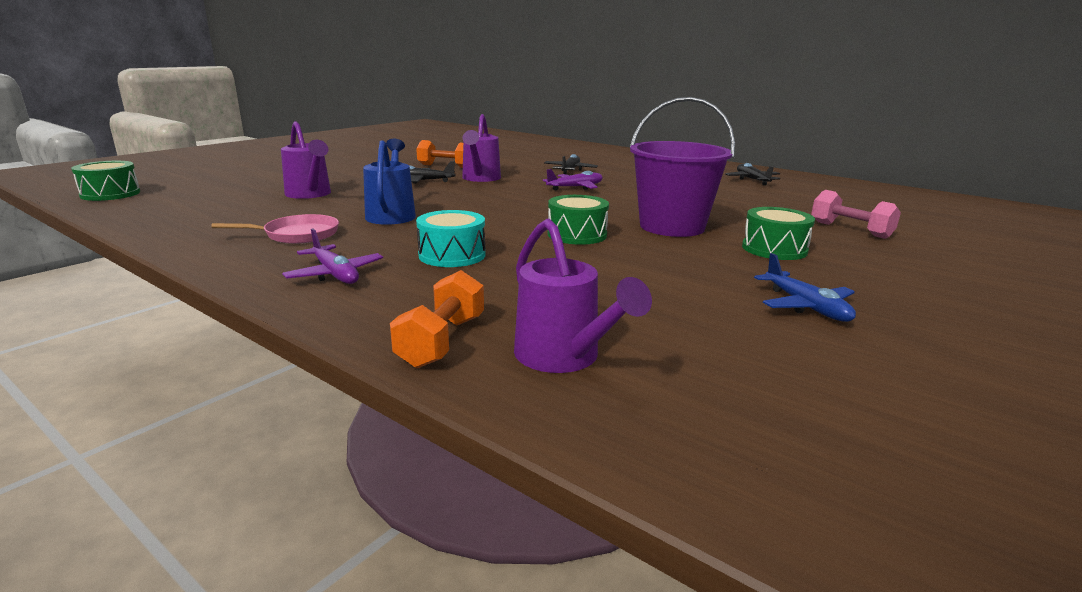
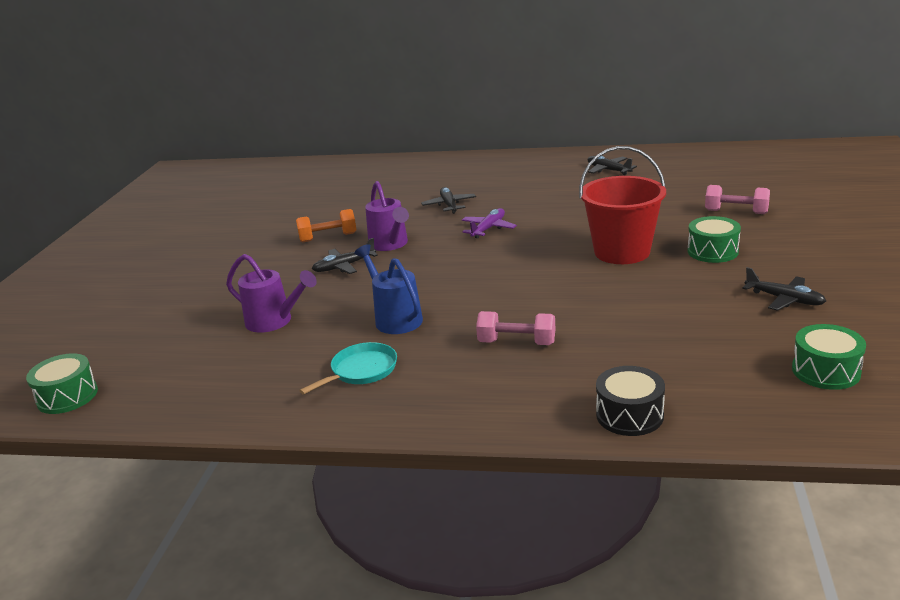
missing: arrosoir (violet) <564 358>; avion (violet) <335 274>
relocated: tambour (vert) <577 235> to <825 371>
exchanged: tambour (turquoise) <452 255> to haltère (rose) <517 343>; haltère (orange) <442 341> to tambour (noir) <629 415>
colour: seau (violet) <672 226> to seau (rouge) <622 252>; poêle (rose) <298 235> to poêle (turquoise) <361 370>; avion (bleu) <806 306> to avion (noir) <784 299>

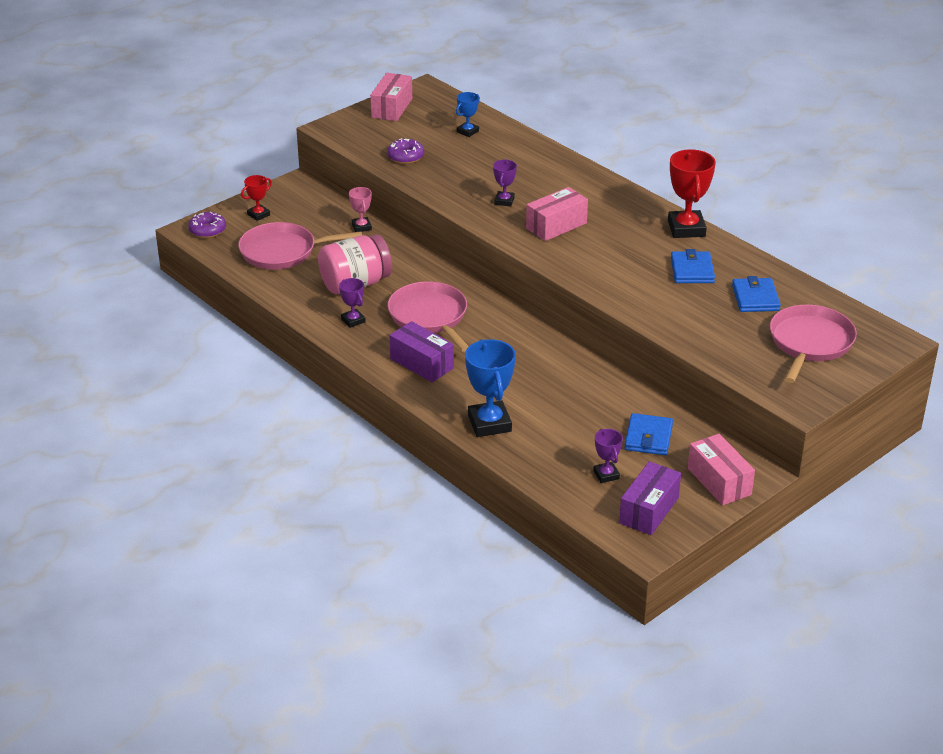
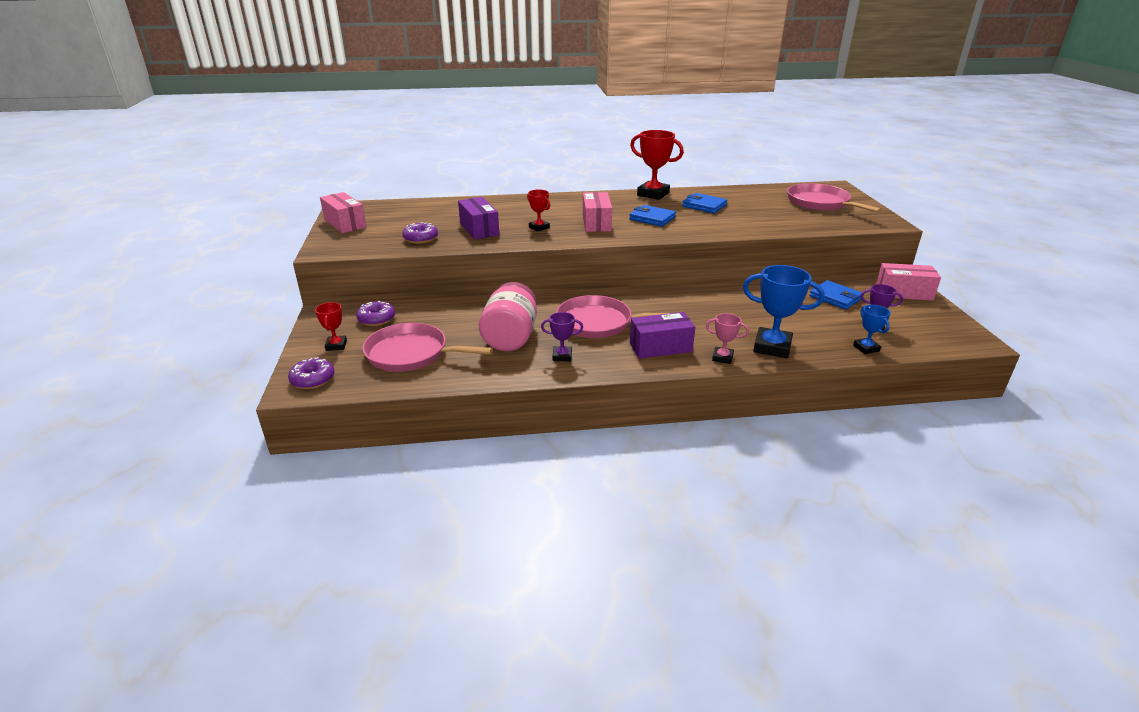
appeared: beignet (violet) <376 319>
relocated: trophée (bleu) <467 131> to <866 348>; trophée (rose) <361 227> to <722 357>; portefeuille (bleu) <755 298> to <652 218>; boîte (violet) <649 510> to <479 229>
colour: trophée (violet) <504 201> to trophée (rouge) <539 227>
spun: poêle (rose) <282 252> = <411 354> 75 degrees clockwise

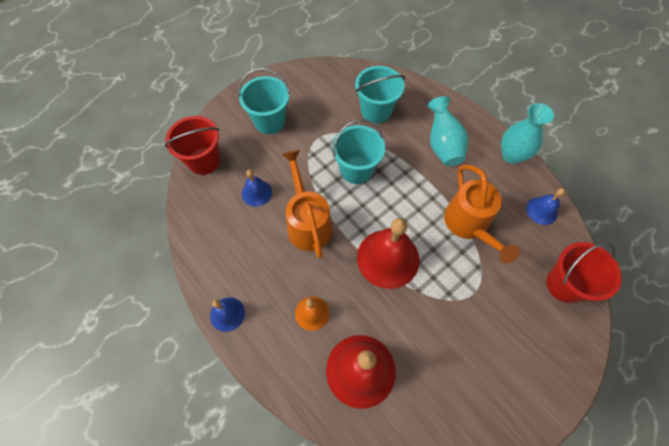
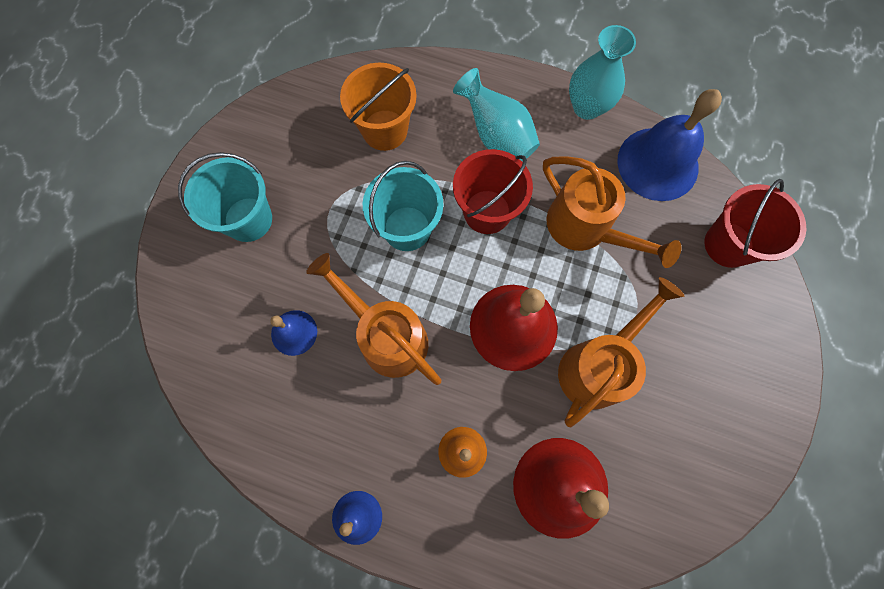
appeared: arrosoir (orange) <598 365>
relocated: seau (rouge) <204 161> to <487 212>
colour: seau (turquoise) <376 111> to seau (orange) <385 130>
size: cloche (bleu) <541 210> = <657 163> x1.92

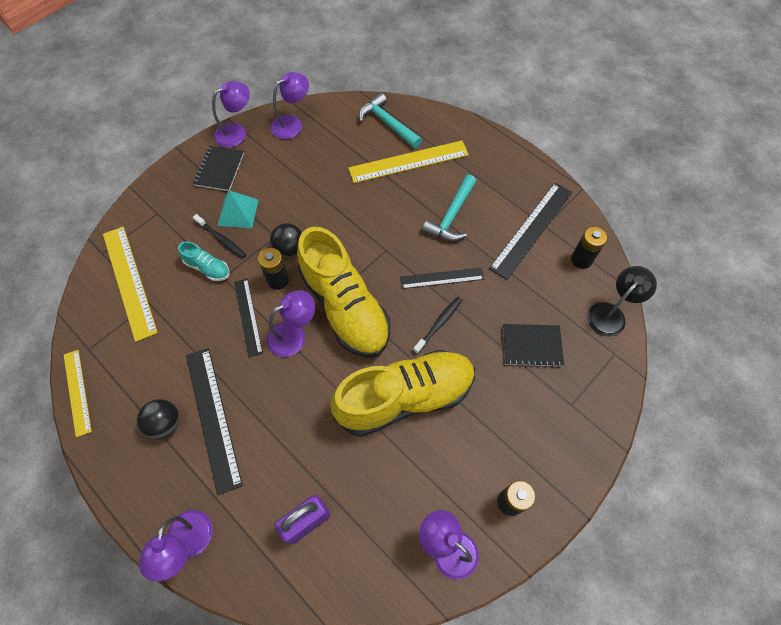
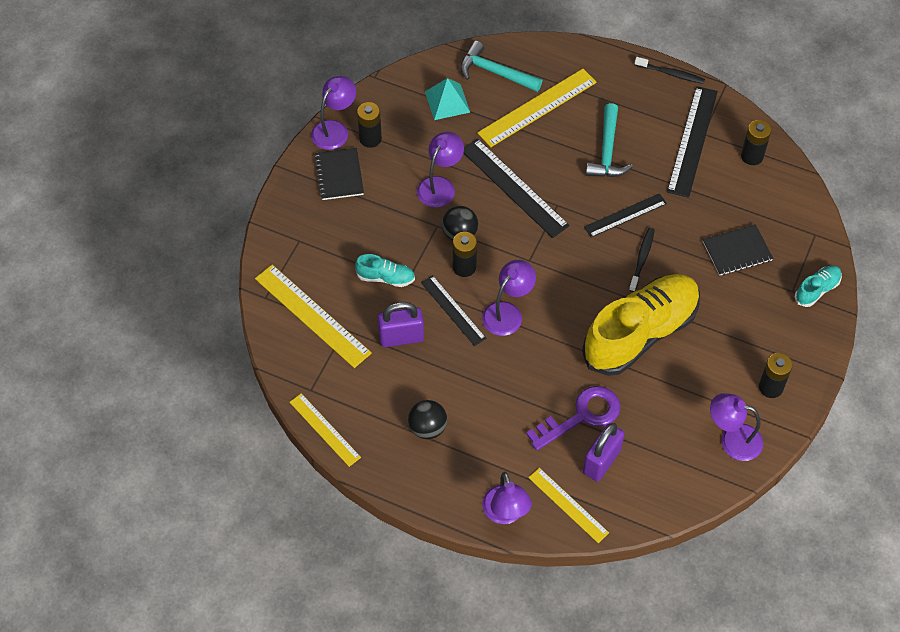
missing: chaussure (jaune) <345 307>; lampe (noir) <611 314>
appeared: pile (noir) <370 139>; chaussure (turquoise) <817 290>; cadenas (violet) <401 337>; clé (violet) <581 416>; règle (jaune) <568 505>
relocated: lampe (violet) <292 123> to <440 186>; pyramide (turquoise) <238 212> to <447 102>; brosse à dents (noir) <221 239> to <671 73>; règle (noir) <213 417> to <514 187>

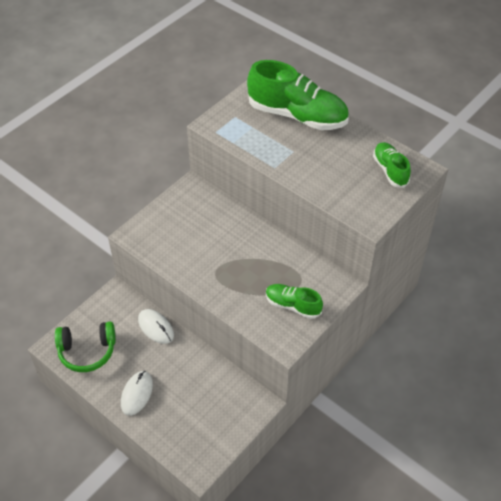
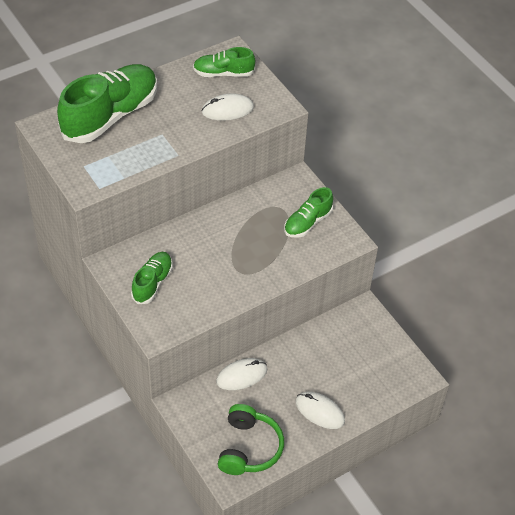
appeared: souris (blanc) <227 110>; chaussure (vert) <152 283>

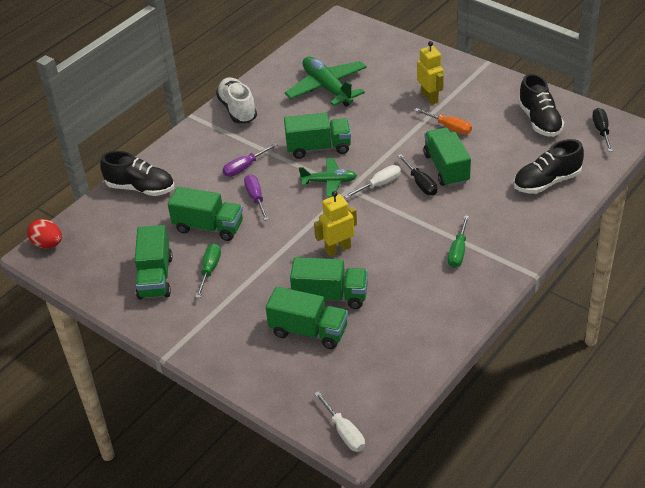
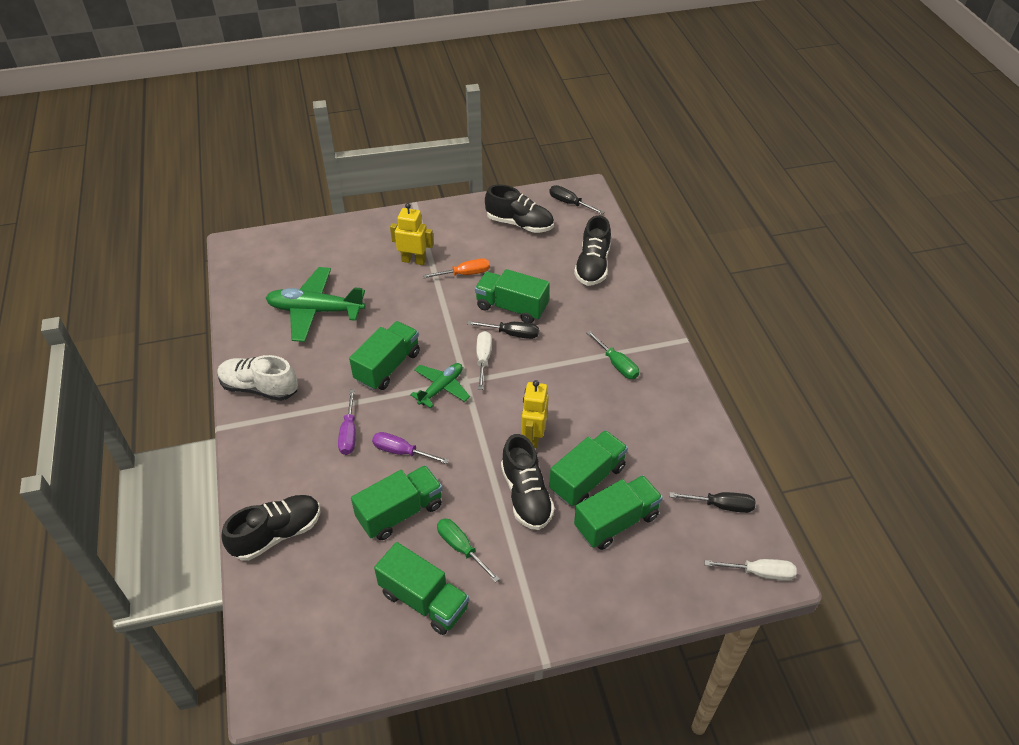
missing: œuf (rouge) <48 244>
appeared: chaussure (noir) <526 495>; tournevis (noir) <720 505>

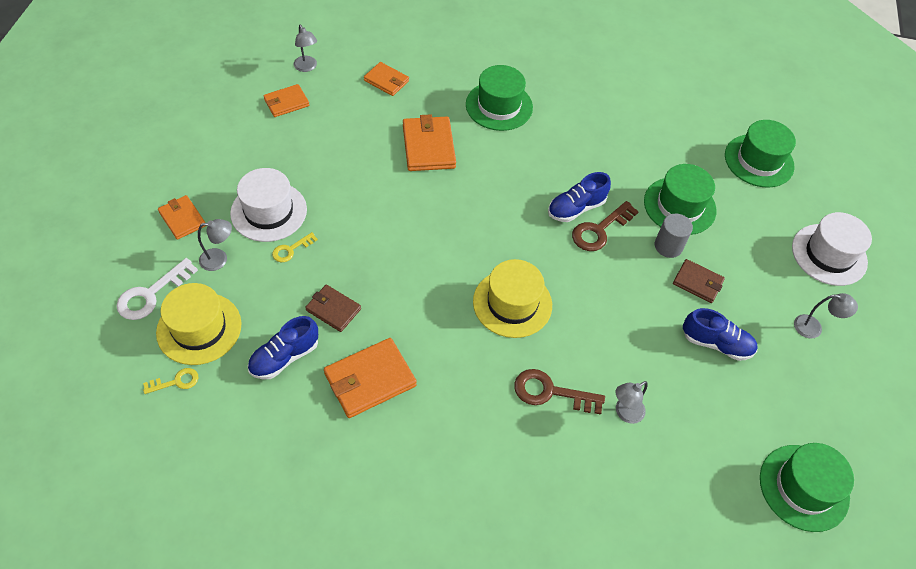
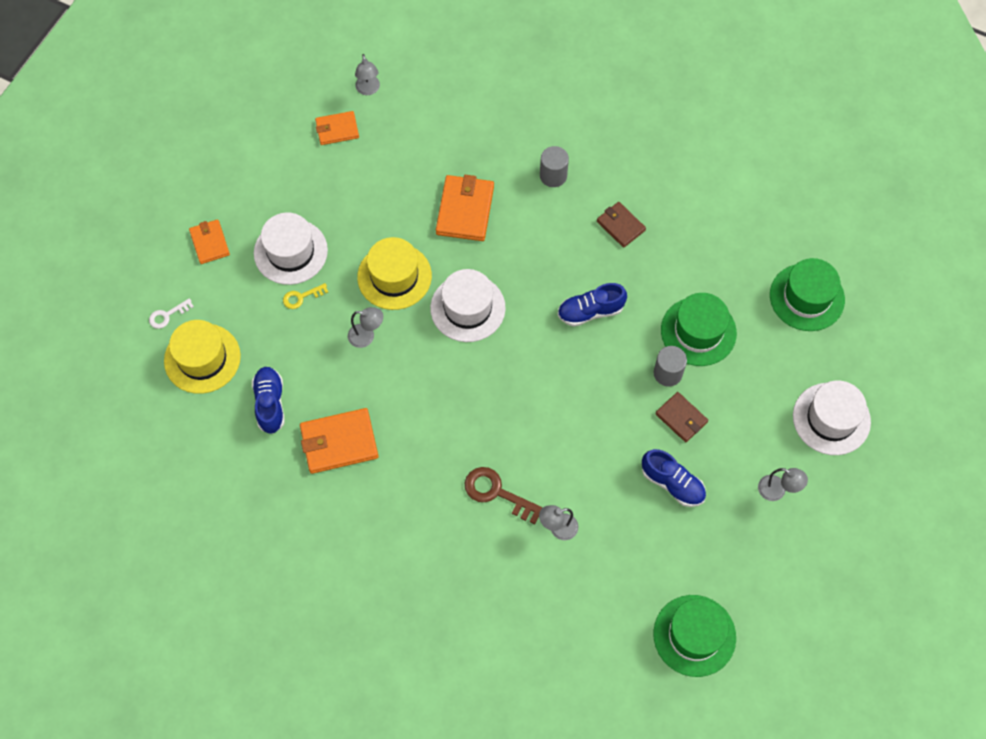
missing: portefeuille (orange) <386 81>; clé (marron) <599 230>; clé (jaune) <176 381>
appeared: chapeau (blanc) <467 308>
relocated: lampe (gris) <219 259> to <367 336>; chapeau (jaune) <512 303> to <394 276>; portefeuille (marron) <333 309> to <620 226>
exchanged: chapeau (vert) <499 106> to cylindre (gris) <553 176>
spun: chaussure (bleu) <284 357> = <270 403> 105 degrees clockwise
size: clé (blanc) <151 294> = <167 315> x0.58

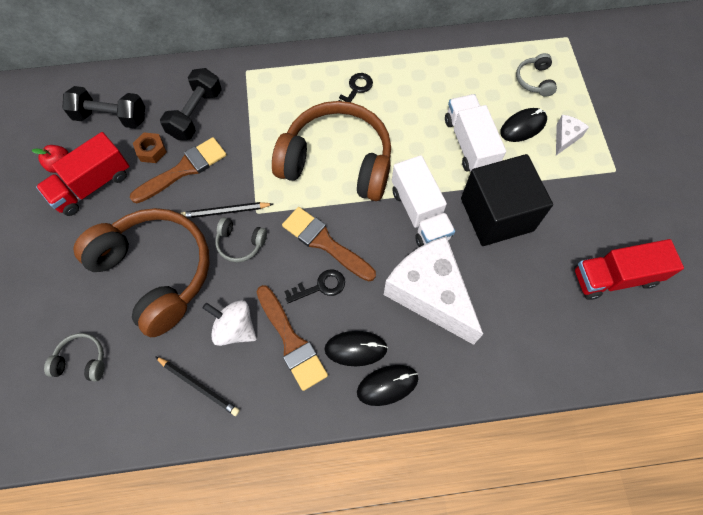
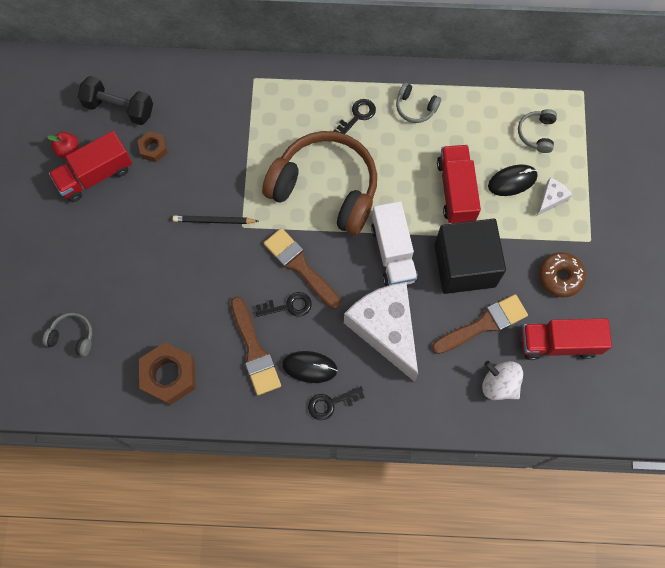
missing: haltère (noir) <196 114>; casque audio (marron) <156 272>
appeared: beignet (marron) <560 277>
relocated: pinceau (marron) <183 170> to <483 324>; casque audio (gris) <240 243> to <415 107>; toupie (blanc) <235 328> to <499 384>
exchanged: crayon (noir) <199 386> to écrou (marron) <169 376>; souris (noir) <387 385> to clé (noir) <331 403>
colour: camion (blanc) <470 144> to camion (rouge) <456 191>

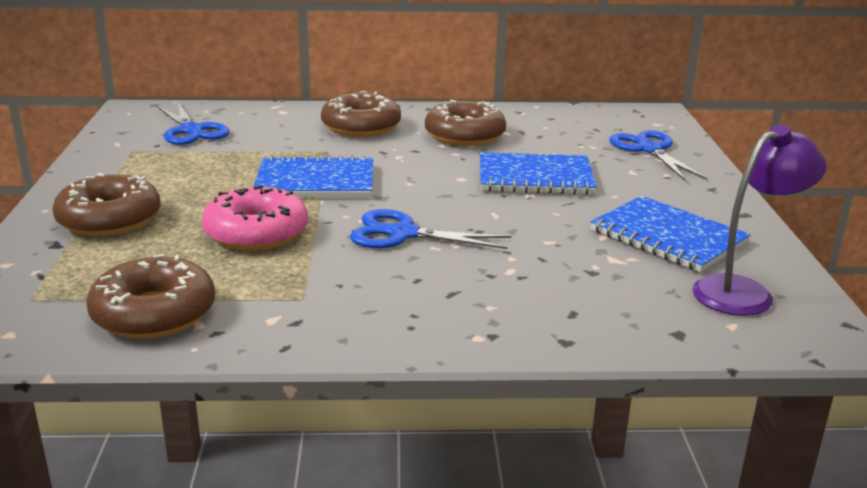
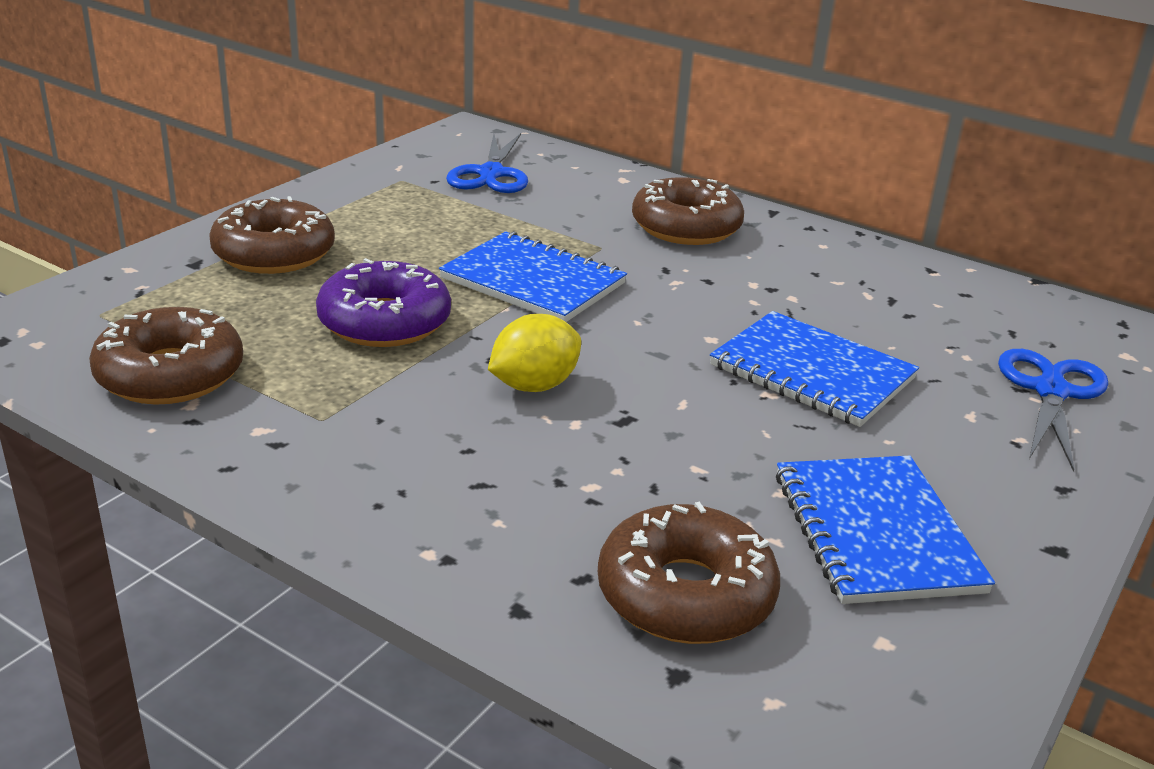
missing: lampe (violet) <744 292>
relocated: beignet (marron) <464 135> to <685 594>
exchanged: ciseaux (bleu) <403 234> to citron (jaune) <534 385>
colour: beignet (rose) <256 233> to beignet (violet) <384 322>

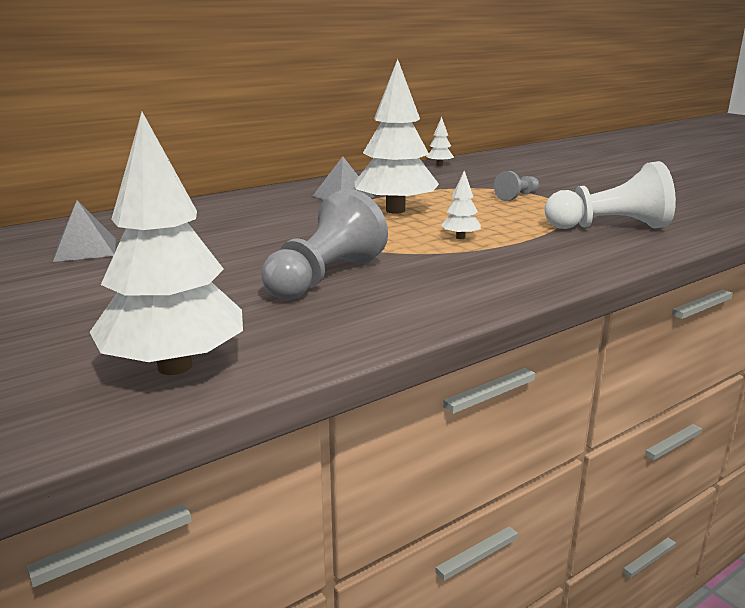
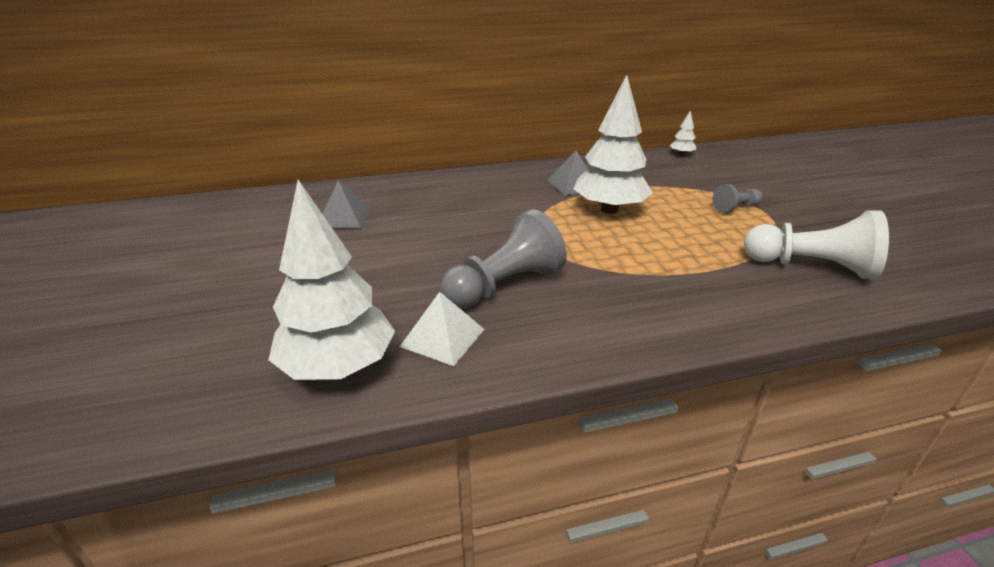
missing: arbre (blanc) <460 237>
appeared: pyramide (blanc) <442 337>

